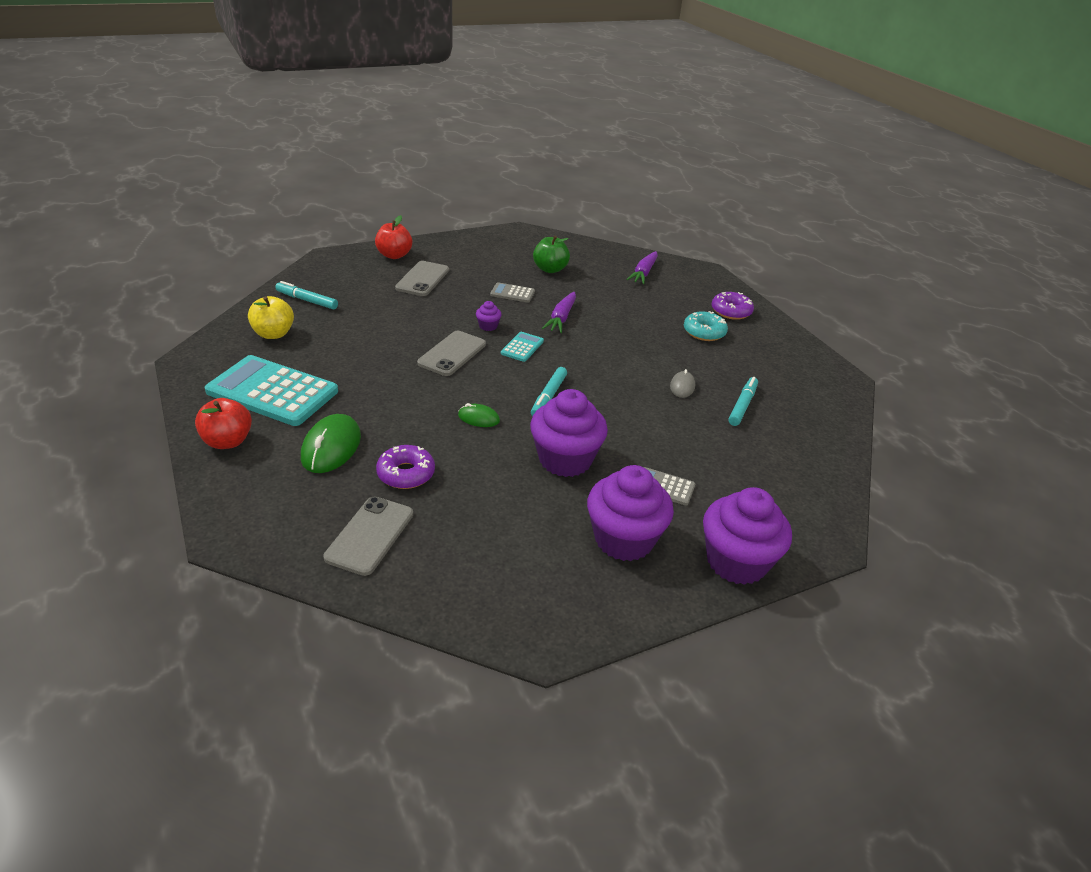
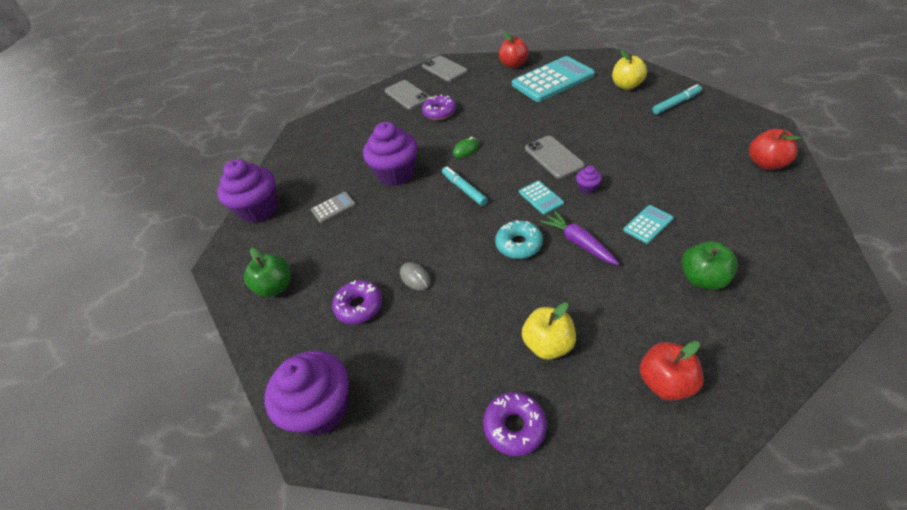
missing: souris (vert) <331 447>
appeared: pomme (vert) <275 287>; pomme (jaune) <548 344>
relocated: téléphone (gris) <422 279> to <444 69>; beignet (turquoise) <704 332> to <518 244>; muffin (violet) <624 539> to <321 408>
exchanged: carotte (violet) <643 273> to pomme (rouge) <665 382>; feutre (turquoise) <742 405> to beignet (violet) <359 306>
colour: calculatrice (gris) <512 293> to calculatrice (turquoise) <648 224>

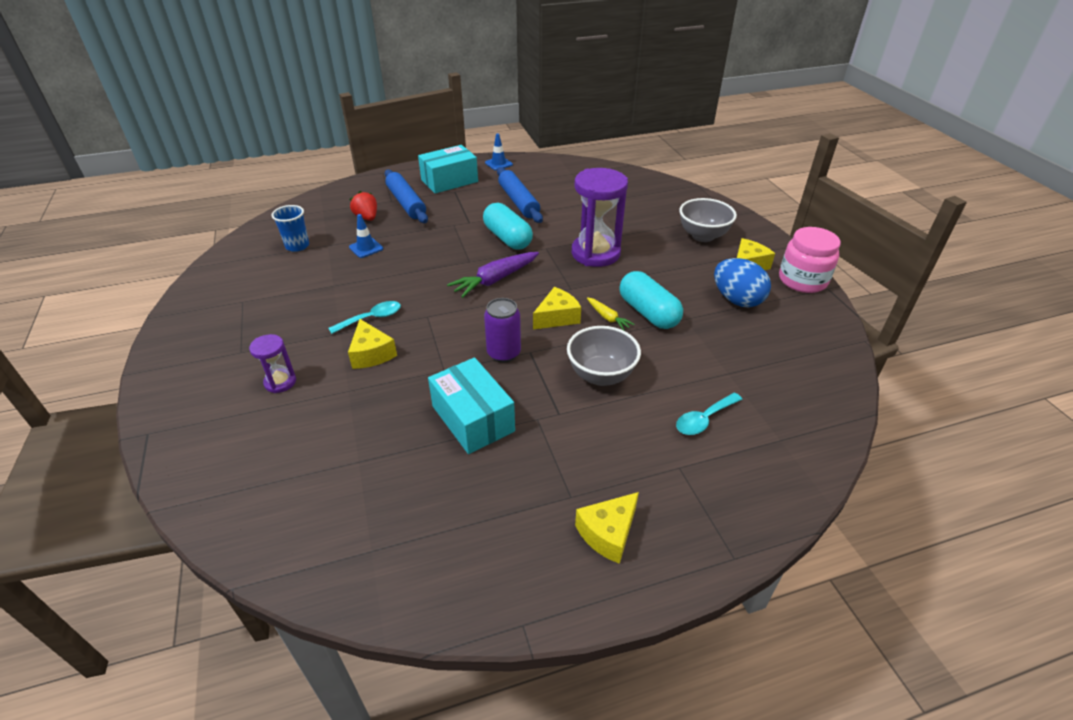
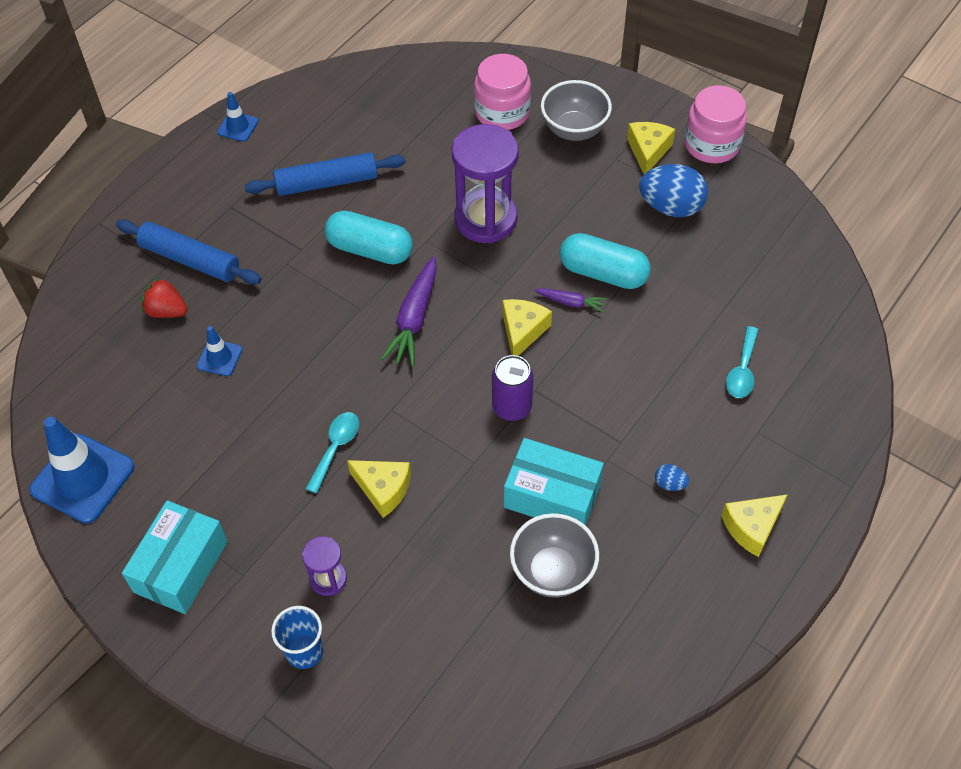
appeared: bocal (rose) <502 112>; cône de chantier (bleu) <83 478>; œuf (bleu) <670 484>
relocated: boîte (turquoise) <449 181> to <181 567>; gobelet (bleu) <297 246> to <304 651>; bol (gris) <601 375> to <552 571>
colour: carotte (jaune) <608 318> to carotte (violet) <571 302>
spun: rouleau à pâtisserie (bleu) <518 201> = <327 183> 45 degrees counterclockwise; fromage (jaune) <608 533> = <751 527> 45 degrees clockwise

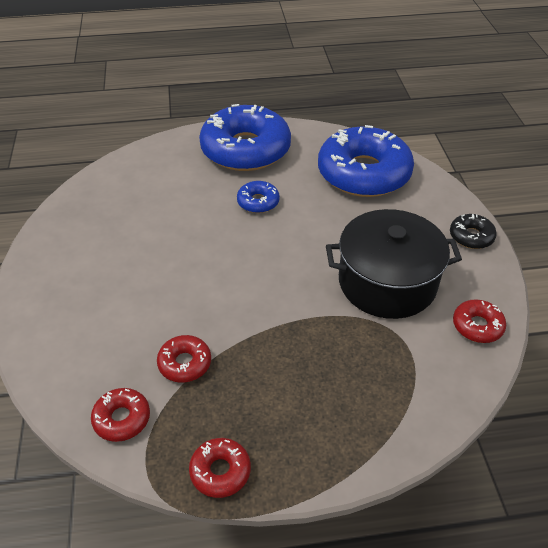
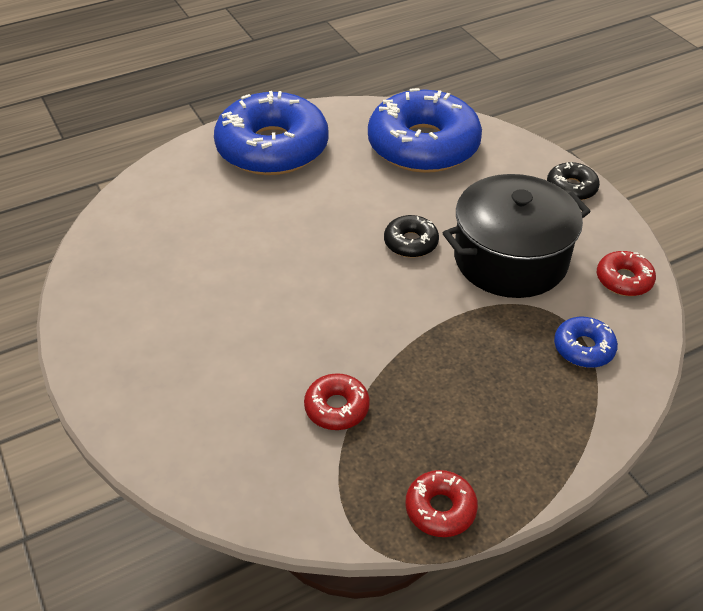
missing: beignet (rouge) <122 419>
appeared: beignet (noir) <410 243>
relocated: beignet (bleu) <258 202> to <583 348>

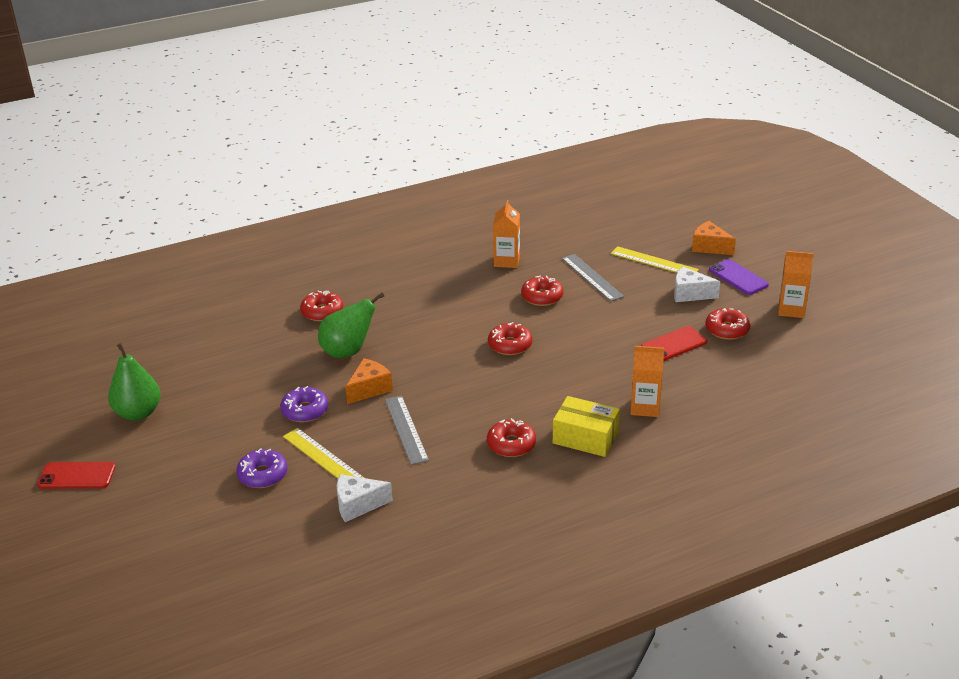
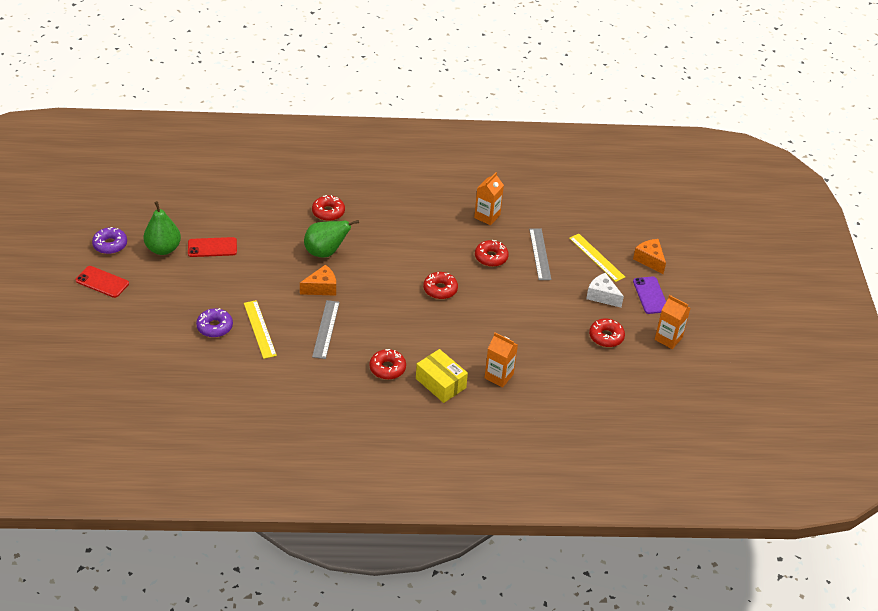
missing: fromage (blanc) <358 505>
relocated: téléphone (rouge) <674 345> to <212 247>; beignet (violet) <305 410> to <110 245>

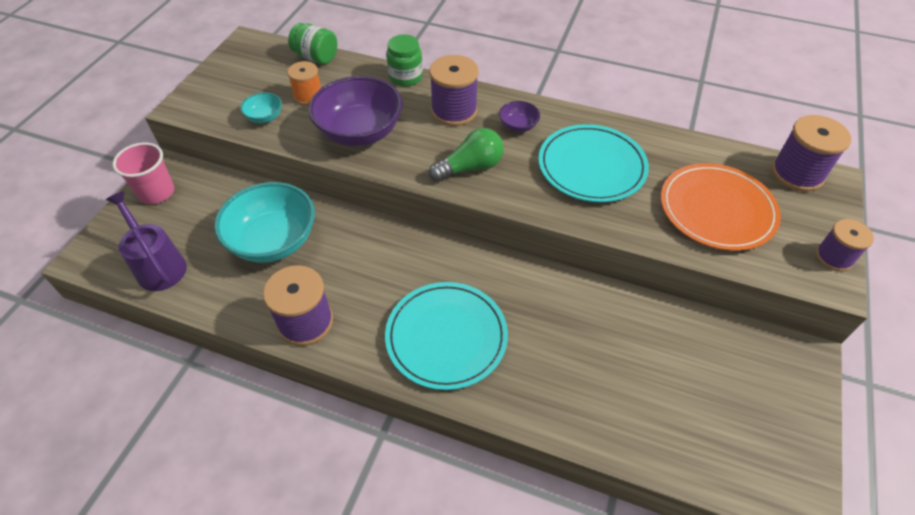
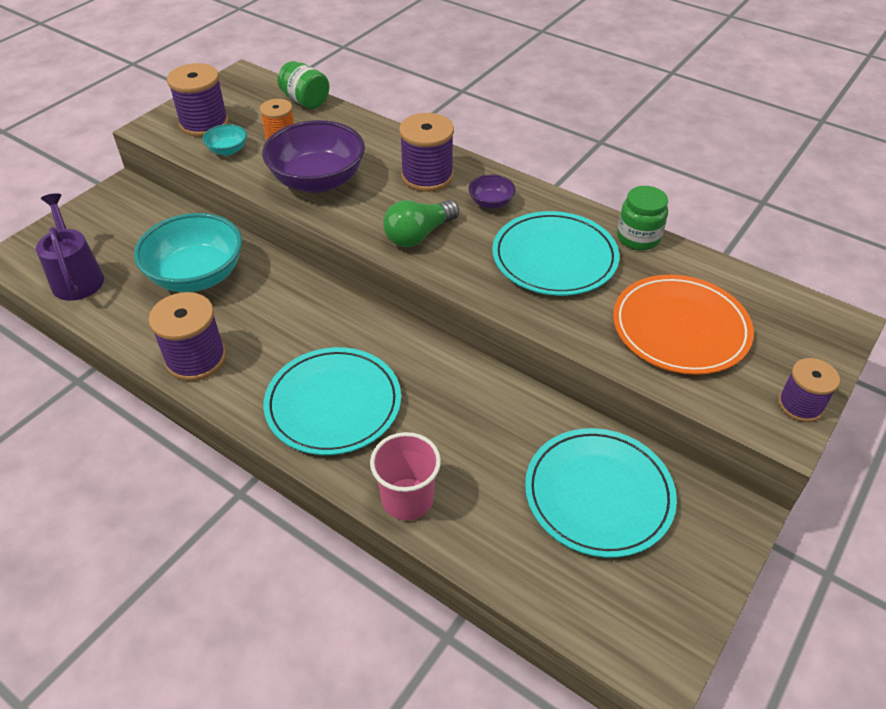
appeared: assiette (turquoise) <598 494>
relocated: bocal (vert) <405 77> to <638 238>; bobine (violet) <797 173> to <204 123>; gobelet (rose) <156 192> to <407 499>
spun: ampoule (vert) <470 167> = <419 235> 150 degrees clockwise

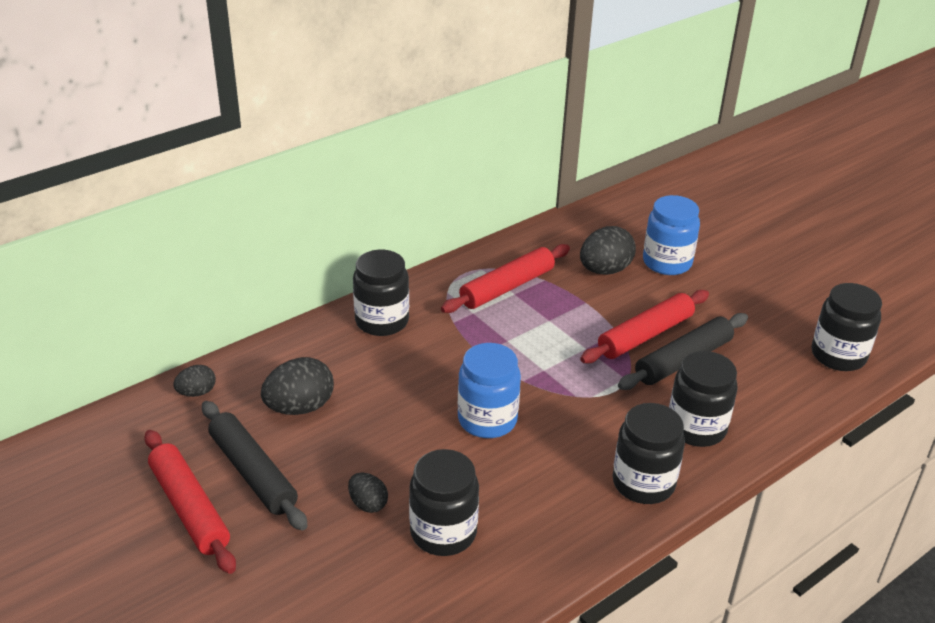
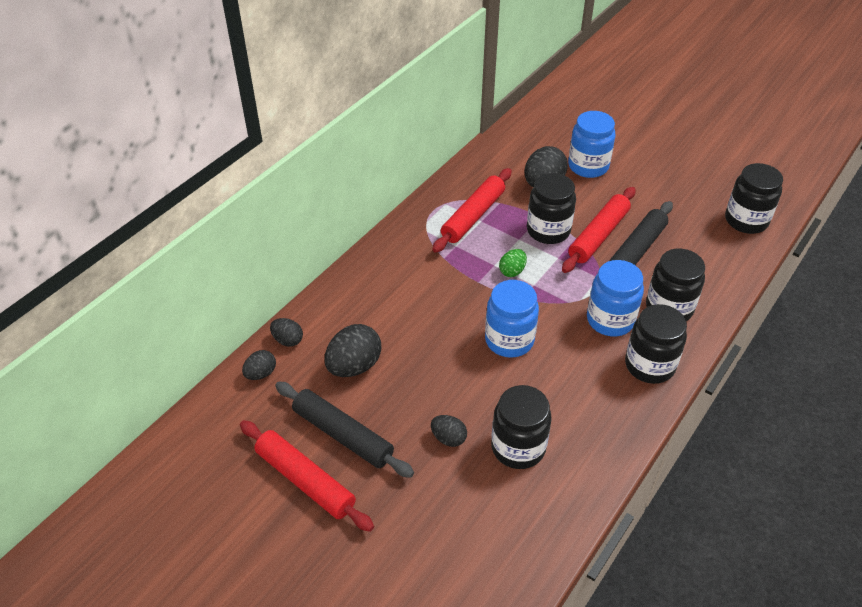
appeared: œuf (vert) <512 271>; bocal (bleu) <610 320>; œuf (noir) <288 340>
relocated: bocal (noir) <382 321> to <548 230>

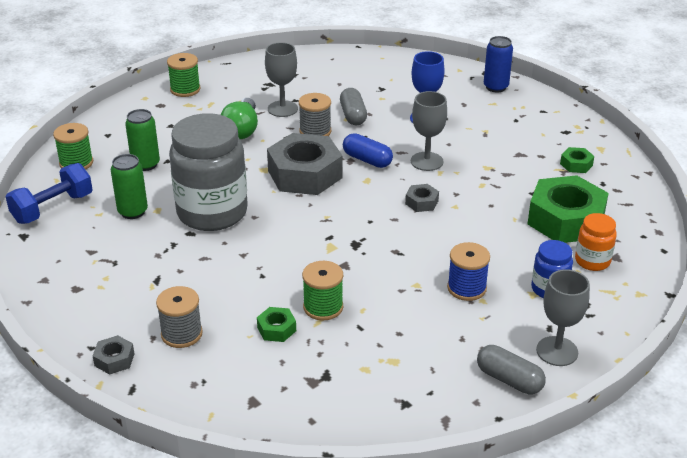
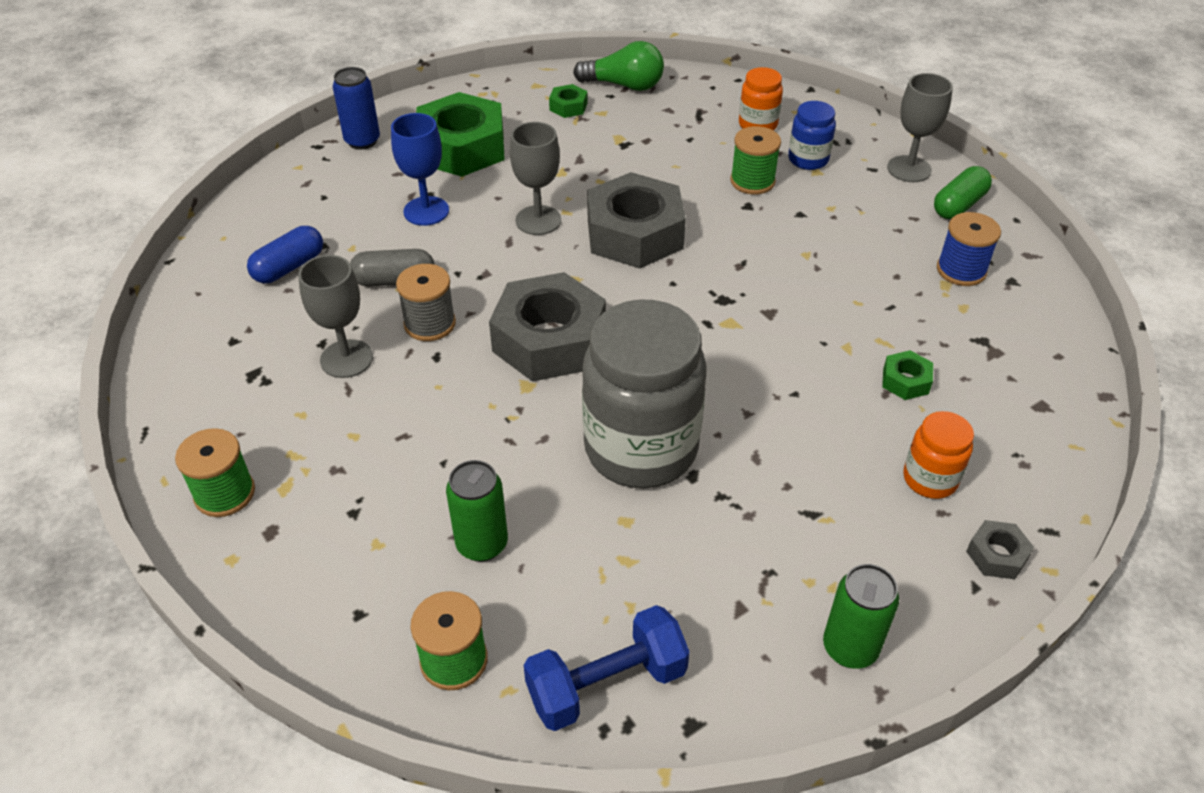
relocated: ampoule (vert) <241 130> to <624 85>; gélule (bleu) <367 160> to <289 267>; canette (vert) <133 212> to <850 648>; écrou (vert) <566 220> to <462 148>; bobine (bleu) <466 288> to <961 270>; bobine (vert) <323 307> to <752 181>
exchanged: bobine (gris) <181 334> to bocal (orange) <930 479>
colour: gélule (gris) <509 380> to gélule (vert) <958 205>
spun: haltère (bleu) <53 208> = <606 684> 75 degrees counterclockwise
size: écrou (gris) <421 202> = <634 234> x2.32

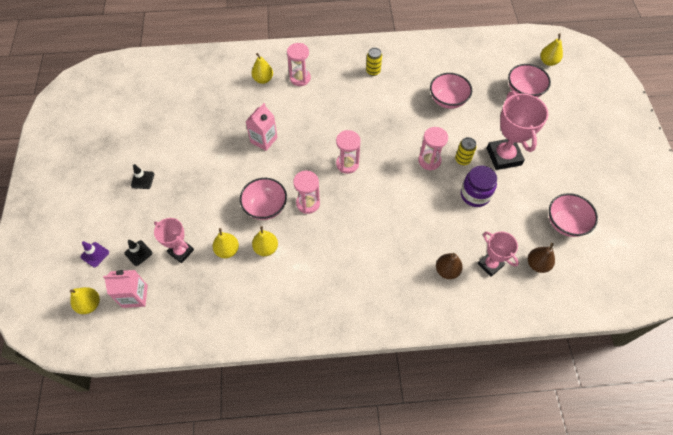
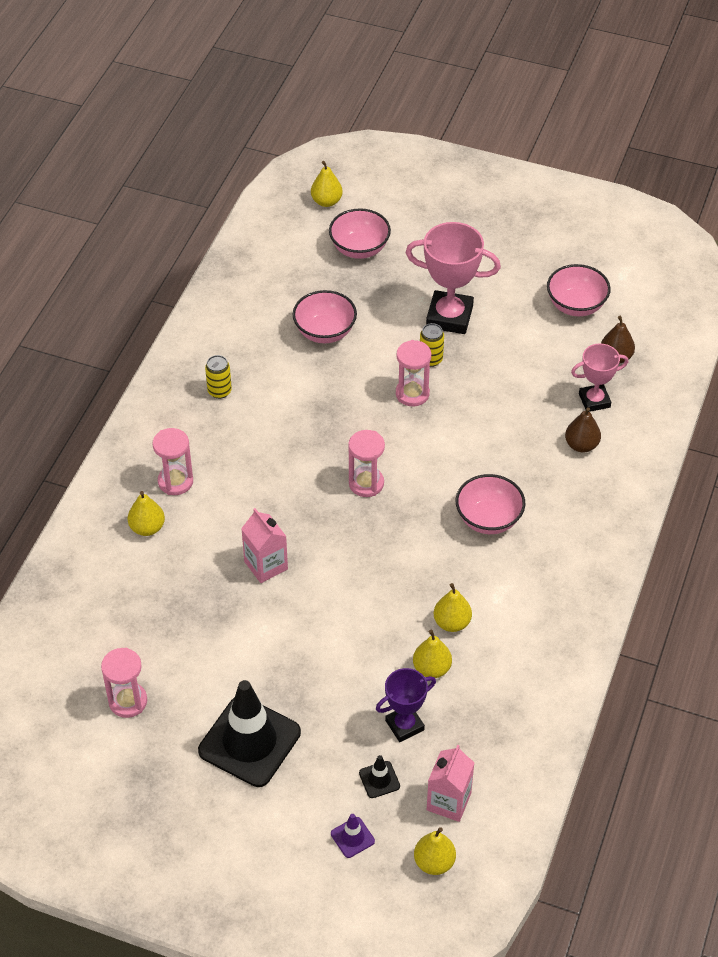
missing: bocal (violet) <475 194>
relocated: sablier (rose) <308 203> to <128 701>; bol (rose) <265 207> to <488 519>
colour: trophée (rose) <181 251> to trophée (violet) <404 725>
size: cône de chantier (noir) <142 180> = <249 741> x2.40

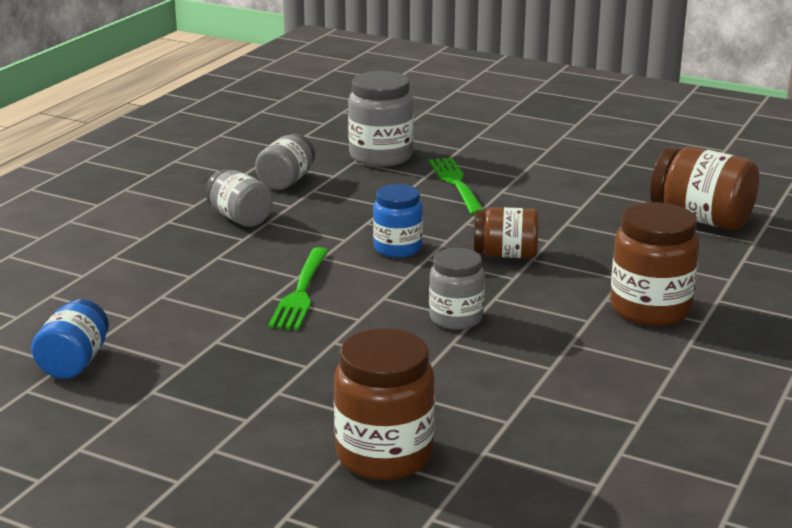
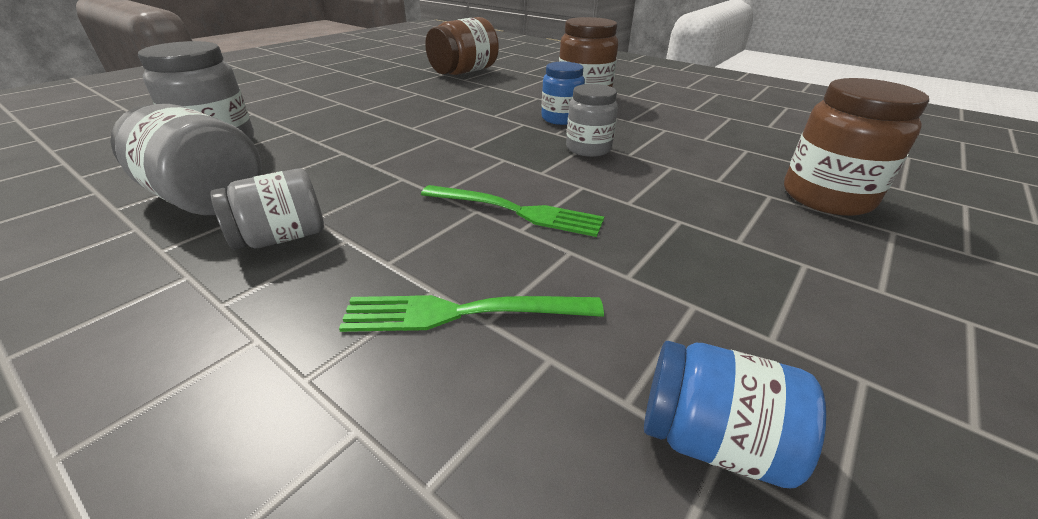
missing: bocal (marron) <505 254>
relocated: fourchette (vert) <456 184> to <463 313>; bocal (bleu) <397 248> to <561 119>
size: bocal (gris) <286 181> = <205 198> x1.52

